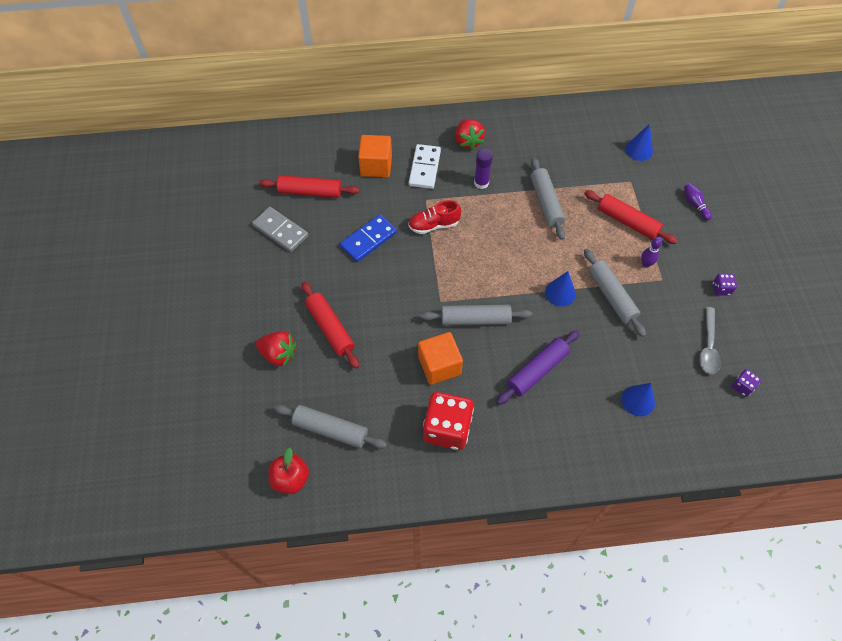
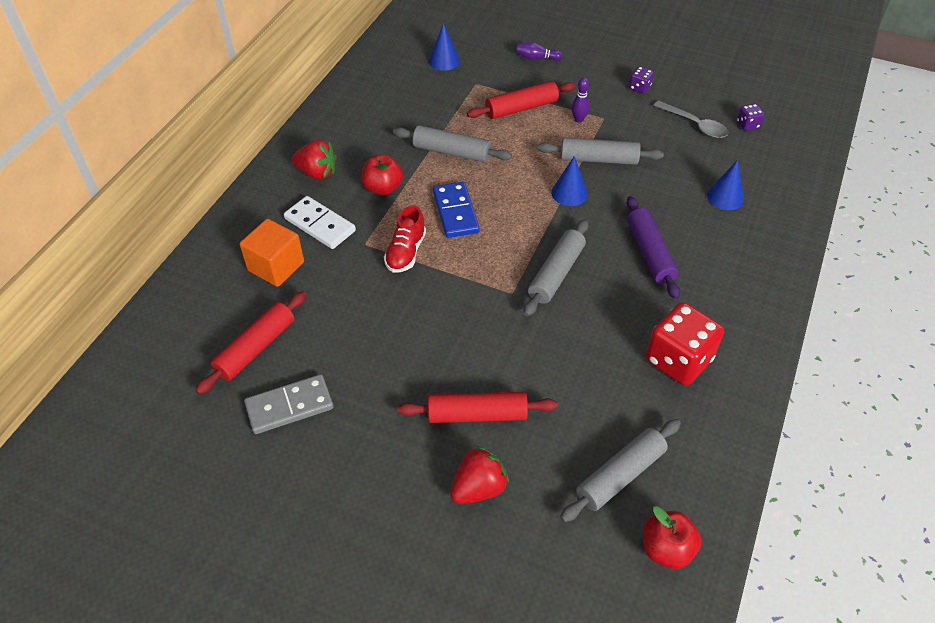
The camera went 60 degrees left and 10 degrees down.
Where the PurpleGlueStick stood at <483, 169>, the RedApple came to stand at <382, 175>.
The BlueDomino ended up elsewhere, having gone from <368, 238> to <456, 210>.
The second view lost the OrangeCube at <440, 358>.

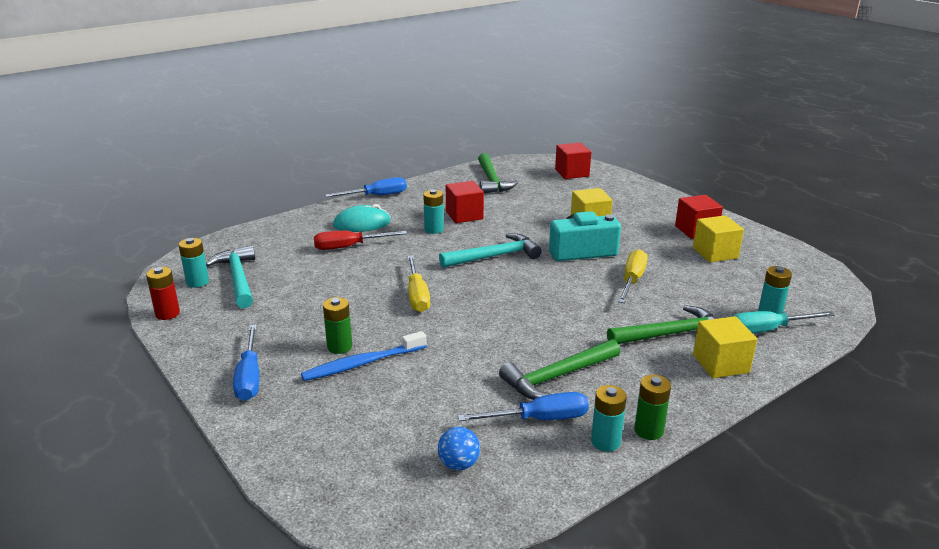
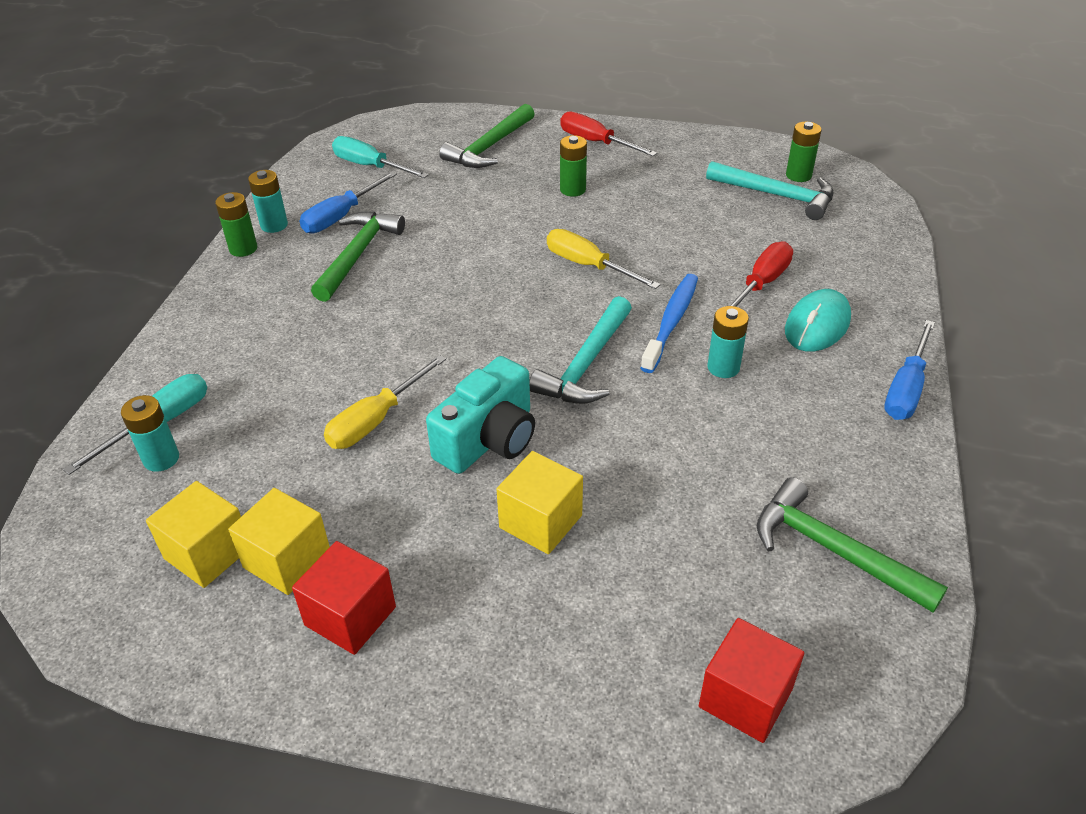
The camera went 140 degrees right and 15 degrees up.
The second view lost the RedCube at <465, 202>.
What was the TurquoiseBattery at <194, 263> turned into the GreenBattery at <804, 151>.
The YellowScrewdriver at <633, 276> ended up facing another way, 60 degrees clockwise from before.
The second view lost the RedBattery at <163, 293>.
The GreenHammer ended up elsewhere, having gone from <662, 324> to <486, 136>.
The YellowCube ended up elsewhere, having gone from <725, 347> to <193, 534>.
What was the BlueScrewdriver at <246, 363> turned into the RedScrewdriver at <608, 133>.
The BlueToothbrush ended up elsewhere, having gone from <363, 356> to <669, 323>.
Where the BlueBall stood at <459, 448>, the TurquoiseScrewdriver came to stand at <380, 157>.

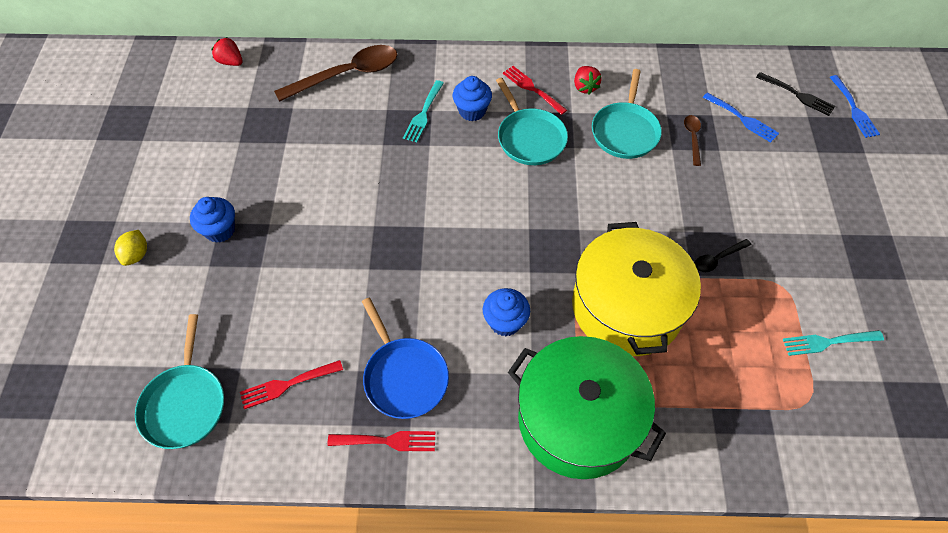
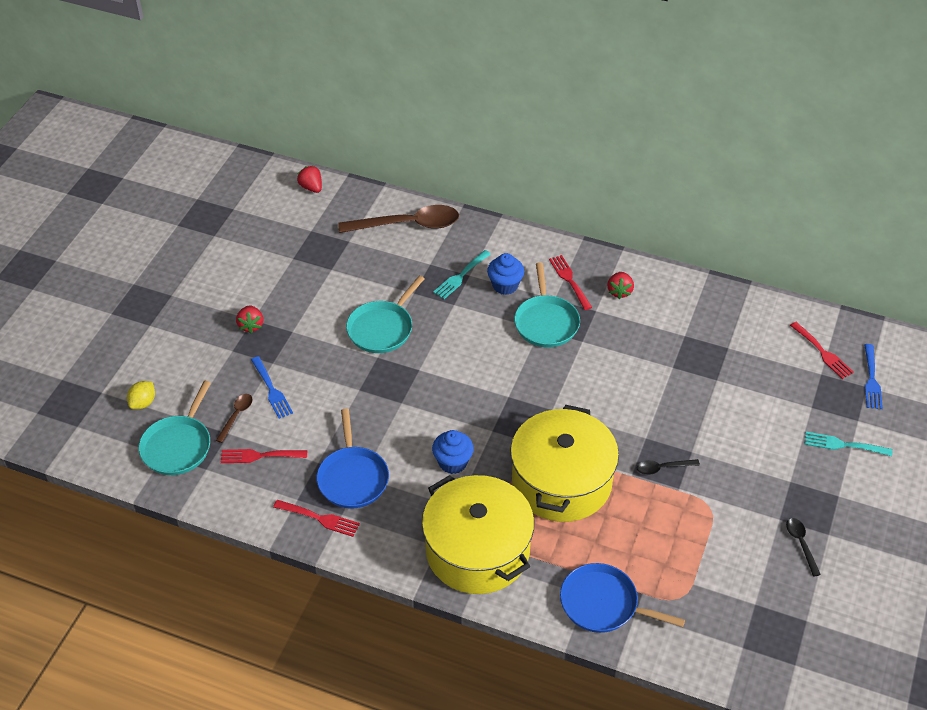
The camera went 20 degrees right and 10 degrees down.
The TurquoisePan ended up elsewhere, having gone from <627, 114> to <385, 314>.
What was the BlackFork at <795, 94> turned into the RedFork at <822, 350>.
The BlueFork ended up elsewhere, having gone from <741, 118> to <272, 387>.
The BrownSpoon ended up elsewhere, having gone from <692, 140> to <234, 418>.
Where the BlueCupcake stood at <212, 220>, the RedStrawberry came to stand at <249, 319>.
The YellowLemon ended up elsewhere, having gone from <130, 248> to <141, 395>.
The TurquoiseFork ended up elsewhere, having gone from <833, 343> to <849, 444>.
What was the GreenPot at <587, 407> turned into the YellowPot at <478, 534>.
The second view gained the BlackSpoon at <803, 547>.
The second view gained the BluePan at <622, 598>.

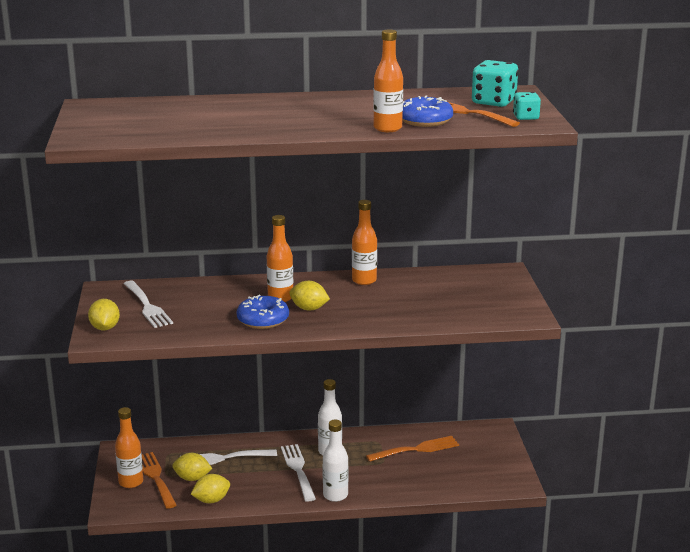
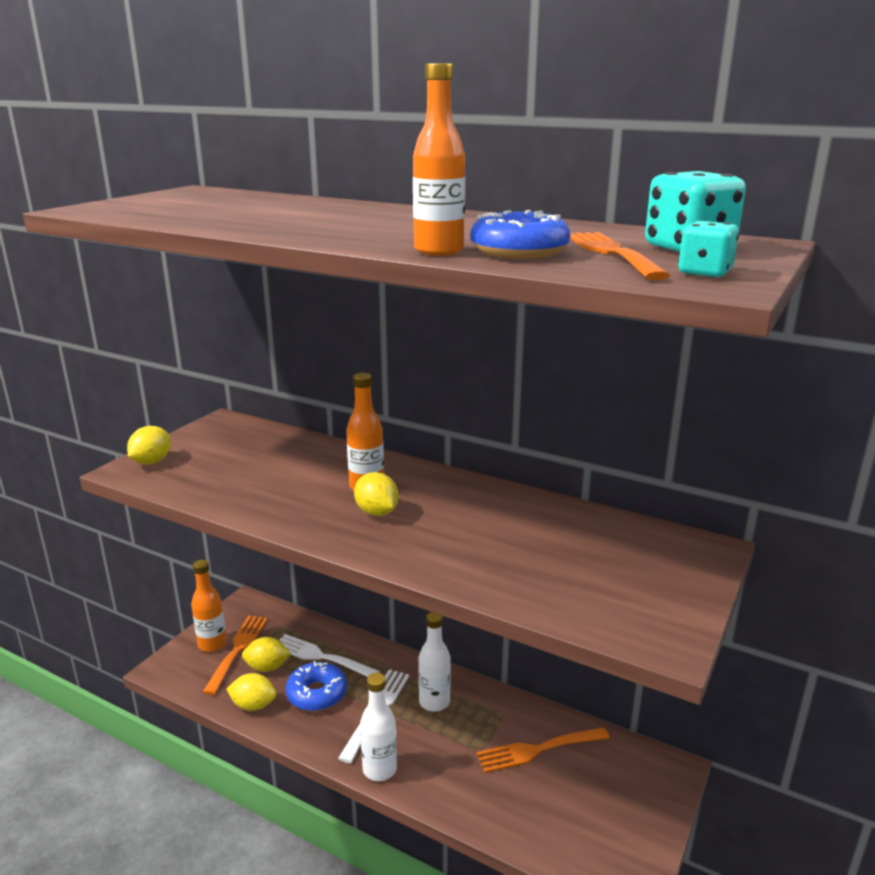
The camera went 35 degrees right and 0 degrees up.
The second view lost the OrangeBottle at <364, 242>.
The second view lost the WhiteFork at <148, 304>.
The BlueDonut ended up elsewhere, having gone from <262, 312> to <316, 686>.
The OrangeFork at <412, 449> ended up facing another way, 150 degrees clockwise from before.
The YellowLemon at <192, 467> ended up facing another way, 45 degrees counterclockwise from before.

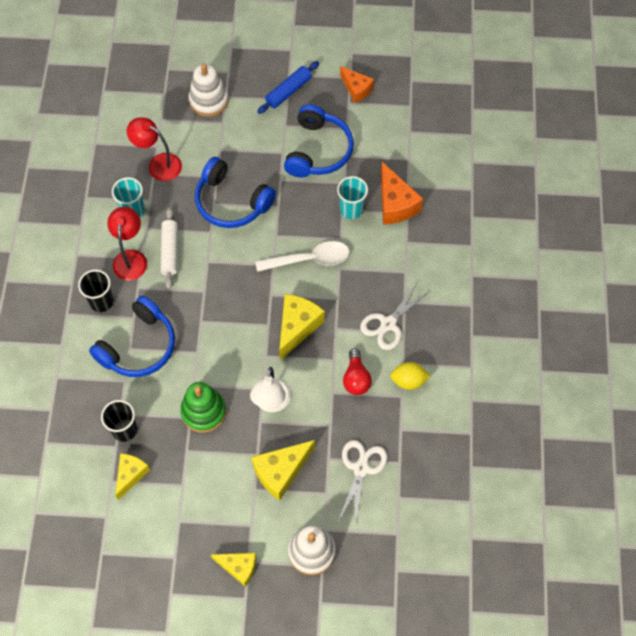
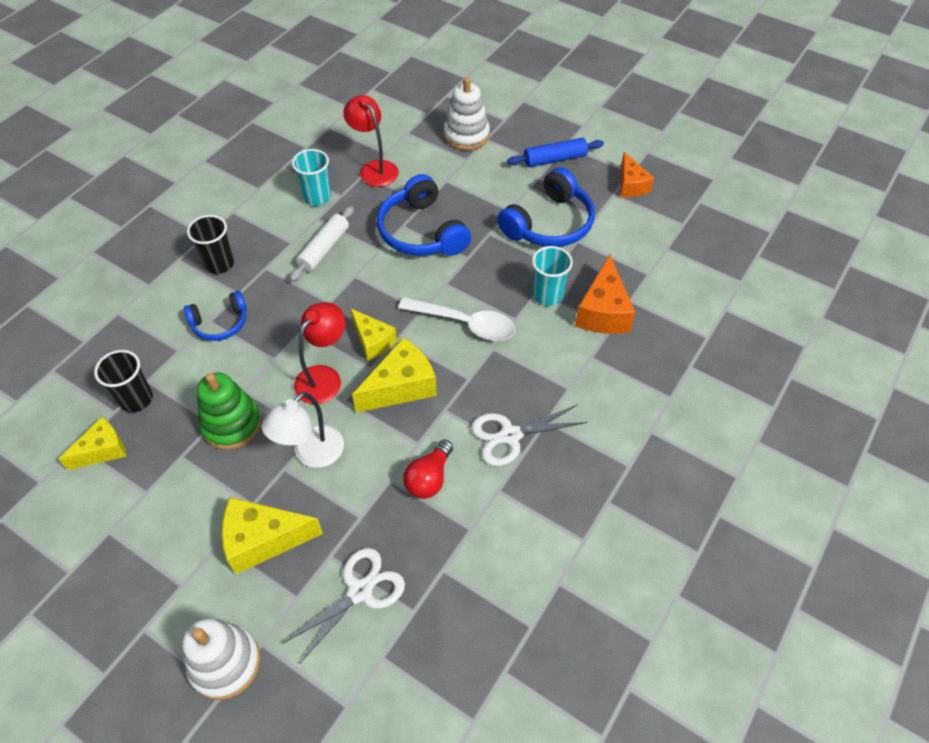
The camera went 30 degrees right and 10 degrees down.
The RedLamp ended up elsewhere, having gone from <127, 244> to <319, 353>.
The size of the BlueHeadphones at <132, 336> changed by a factor of 0.59.
The second view lost the YellowLemon at <410, 376>.
The YellowCheese ended up elsewhere, having gone from <233, 570> to <374, 334>.

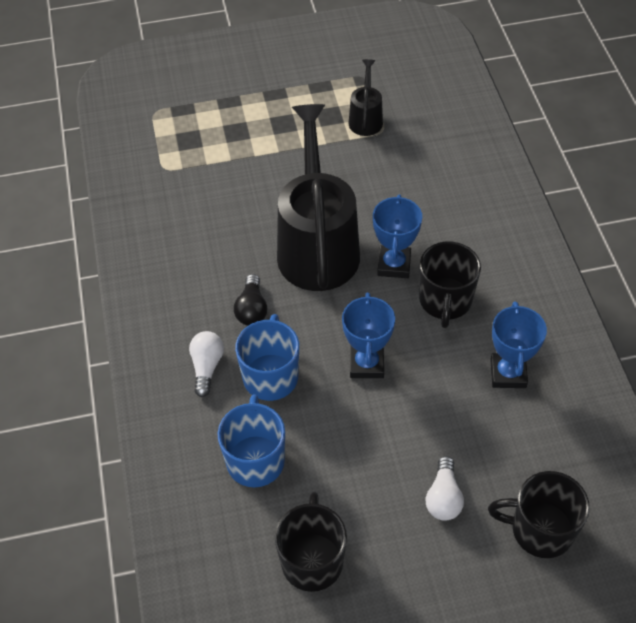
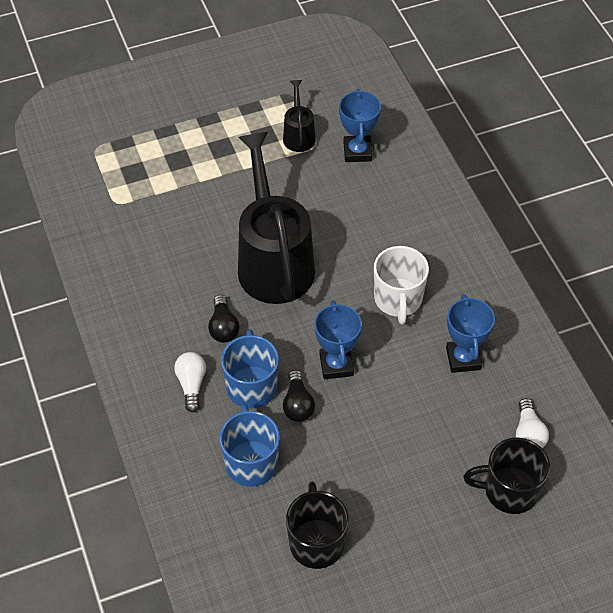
The camera went 10 degrees left and 0 degrees up.
The BlueTrophy ended up elsewhere, having gone from <397, 236> to <360, 125>.
What was the BlackMug at <450, 285> turned into the WhiteMug at <401, 285>.
The WhiteLightBulb ended up elsewhere, having gone from <445, 488> to <532, 423>.
The second view gained the BlackLightBulb at <299, 396>.

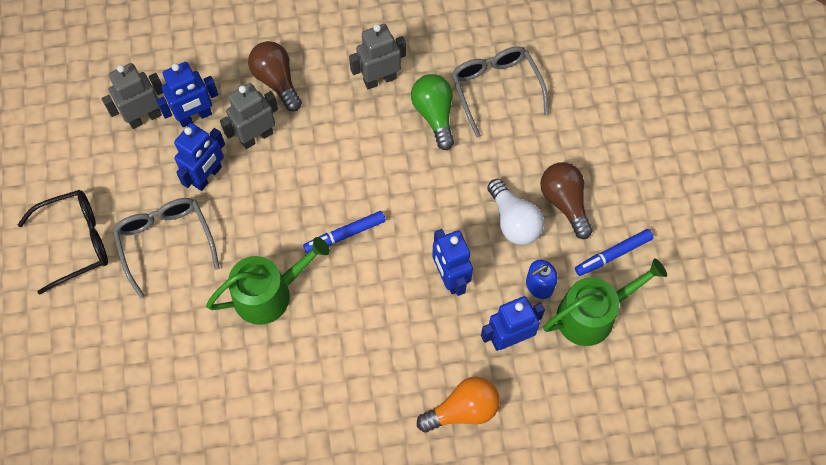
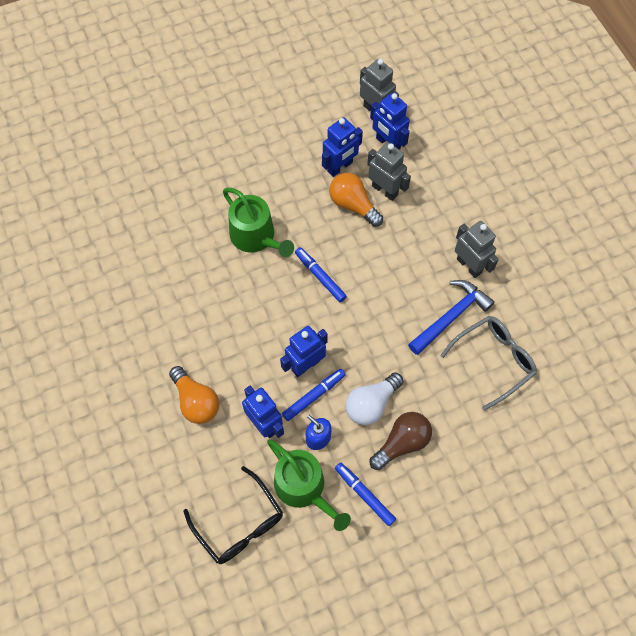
The camera went 75 degrees right and 0 degrees up.
The second view lost the BrownLightBulb at <275, 76>.
Where the GreenLightBulb stood at <432, 112>, the BlueHammer came to stand at <451, 317>.
The BlueRobot at <199, 157> ended up facing another way, 60 degrees counterclockwise from before.
The BlackGlasses ended up elsewhere, having gone from <62, 242> to <233, 515>.
The second view lost the GreyGlasses at <166, 248>.
The second view gained the OrangeLightBulb at <356, 200>.
The second view gained the BlueMarker at <314, 395>.

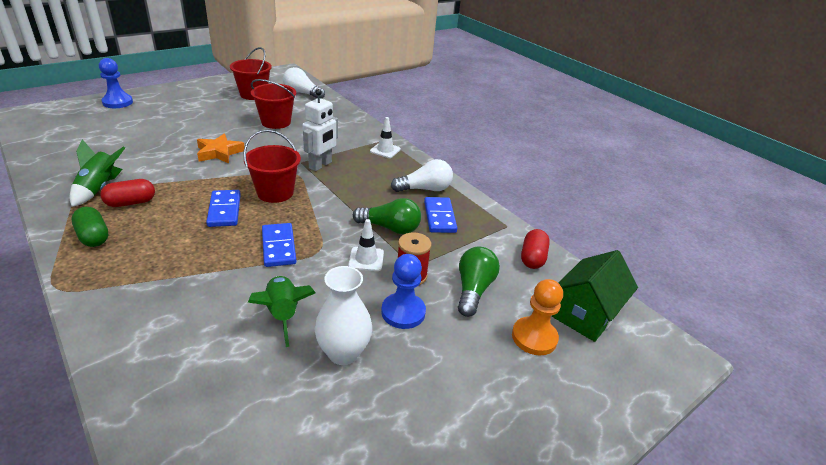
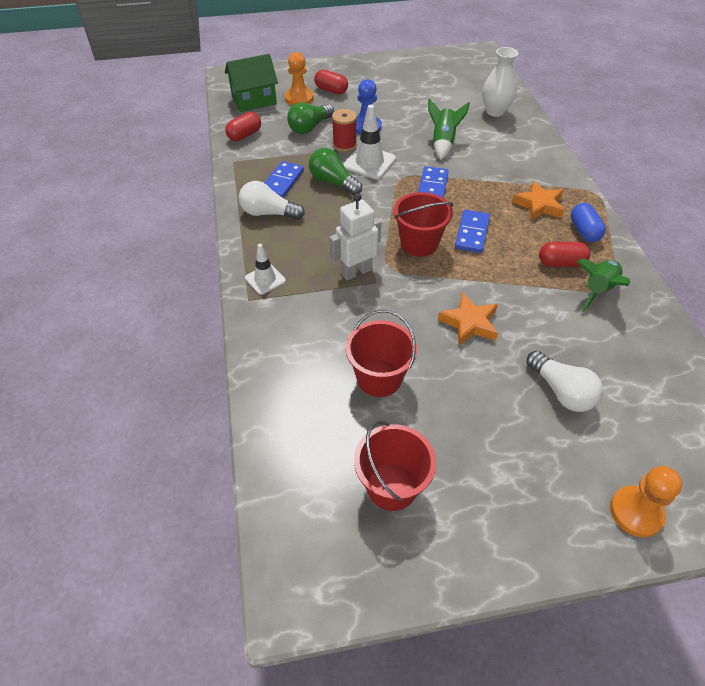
The camera went 150 degrees left and 15 degrees up.
What was the BluePawn at <116, 83> turned into the OrangePawn at <646, 501>.
The WhiteLightBulb ended up elsewhere, having gone from <304, 83> to <564, 381>.
What was the GreenCapsule at <90, 227> turned into the BlueCapsule at <588, 222>.
The size of the WhiteTrafficCone at <366, 245> changed by a factor of 1.59.
The WhiteVase ended up elsewhere, having gone from <343, 315> to <500, 82>.
The second view gained the RedCapsule at <331, 82>.
The second view gained the OrangeStar at <538, 201>.

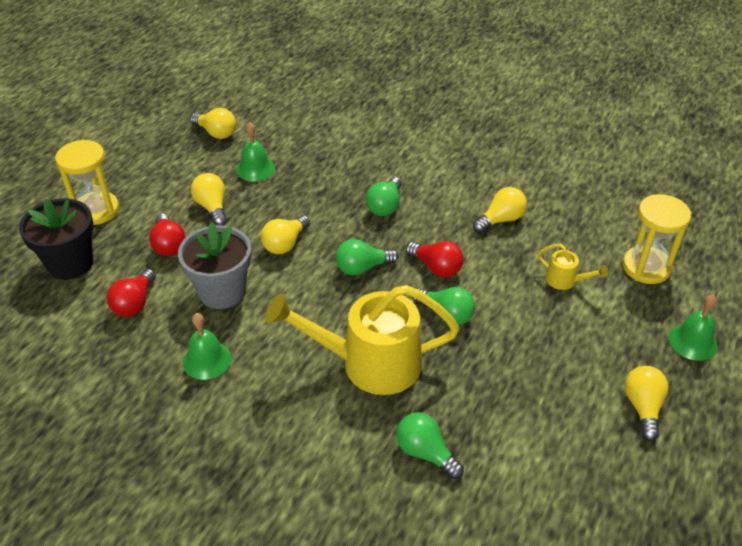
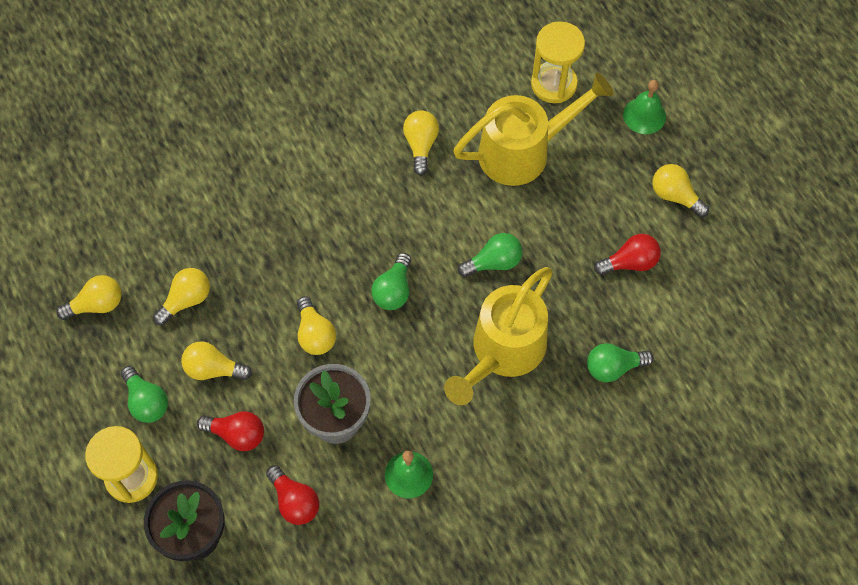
The camera went 55 degrees left and 20 degrees up.
Where the GreenBell stood at <255, 152>, the YellowLightBulb came to stand at <181, 296>.
The GreenLightBulb ended up elsewhere, having gone from <383, 196> to <144, 394>.
The RedLightBulb ended up elsewhere, having gone from <435, 259> to <627, 254>.
The size of the YellowWateringCan at <573, 267> changed by a factor of 2.32.

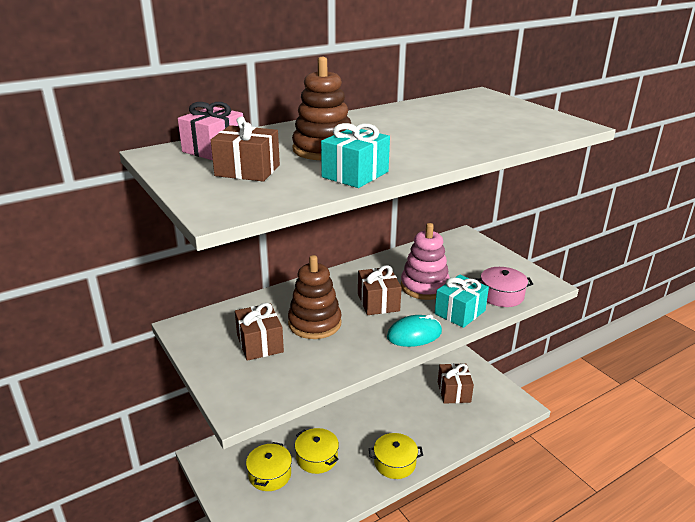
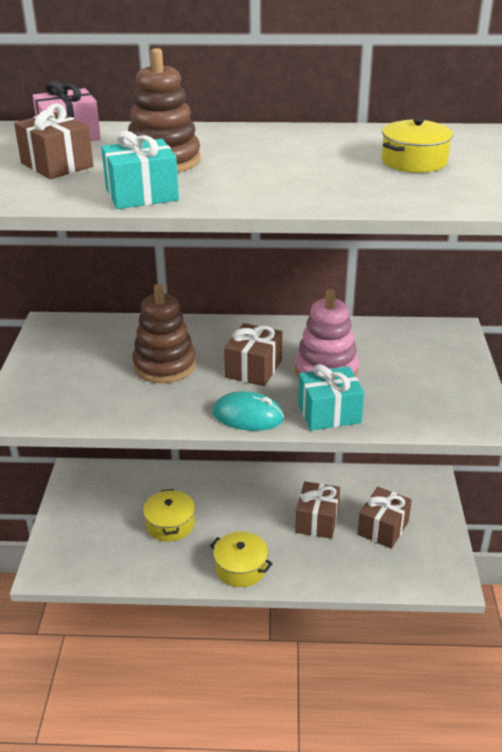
The camera went 35 degrees right and 5 degrees up.
The second view lost the PinkPot at <504, 287>.
The BrownGift ended up elsewhere, having gone from <259, 332> to <317, 510>.
The YellowPot ended up elsewhere, having gone from <269, 466> to <417, 145>.

